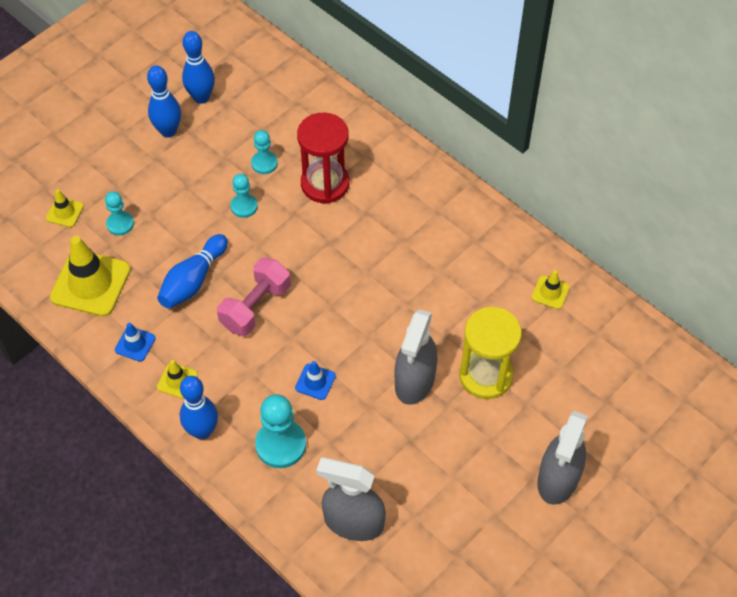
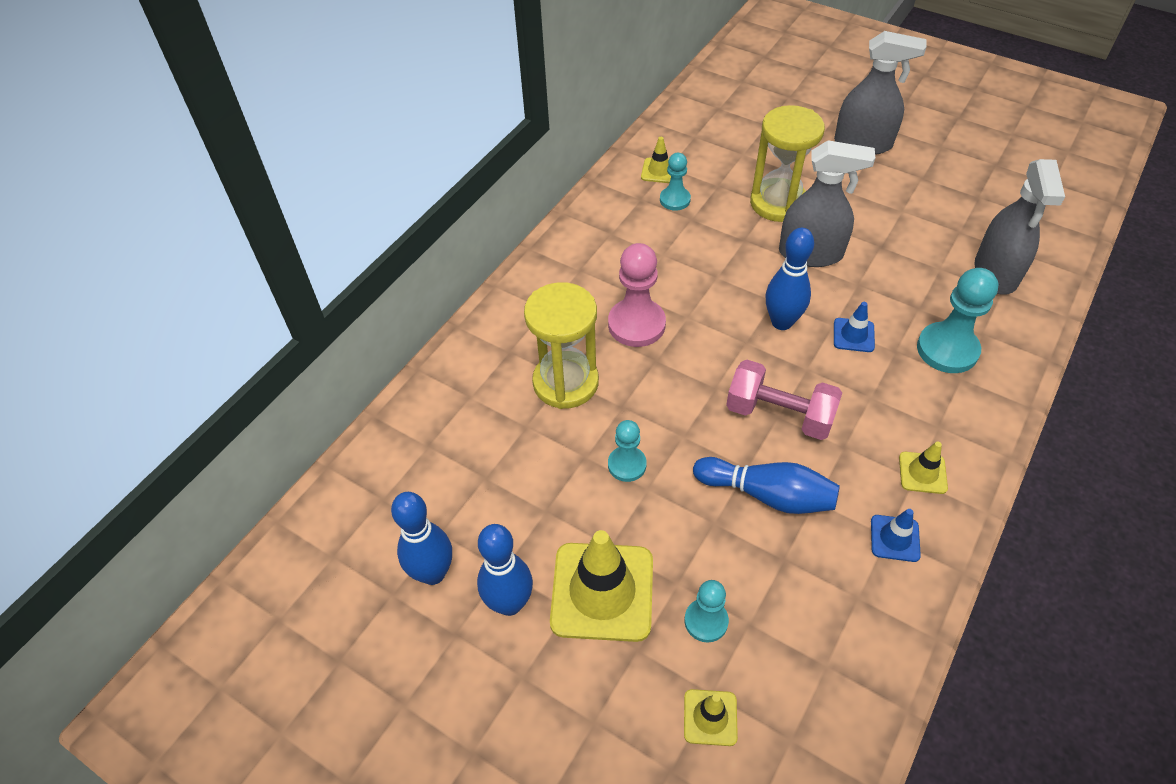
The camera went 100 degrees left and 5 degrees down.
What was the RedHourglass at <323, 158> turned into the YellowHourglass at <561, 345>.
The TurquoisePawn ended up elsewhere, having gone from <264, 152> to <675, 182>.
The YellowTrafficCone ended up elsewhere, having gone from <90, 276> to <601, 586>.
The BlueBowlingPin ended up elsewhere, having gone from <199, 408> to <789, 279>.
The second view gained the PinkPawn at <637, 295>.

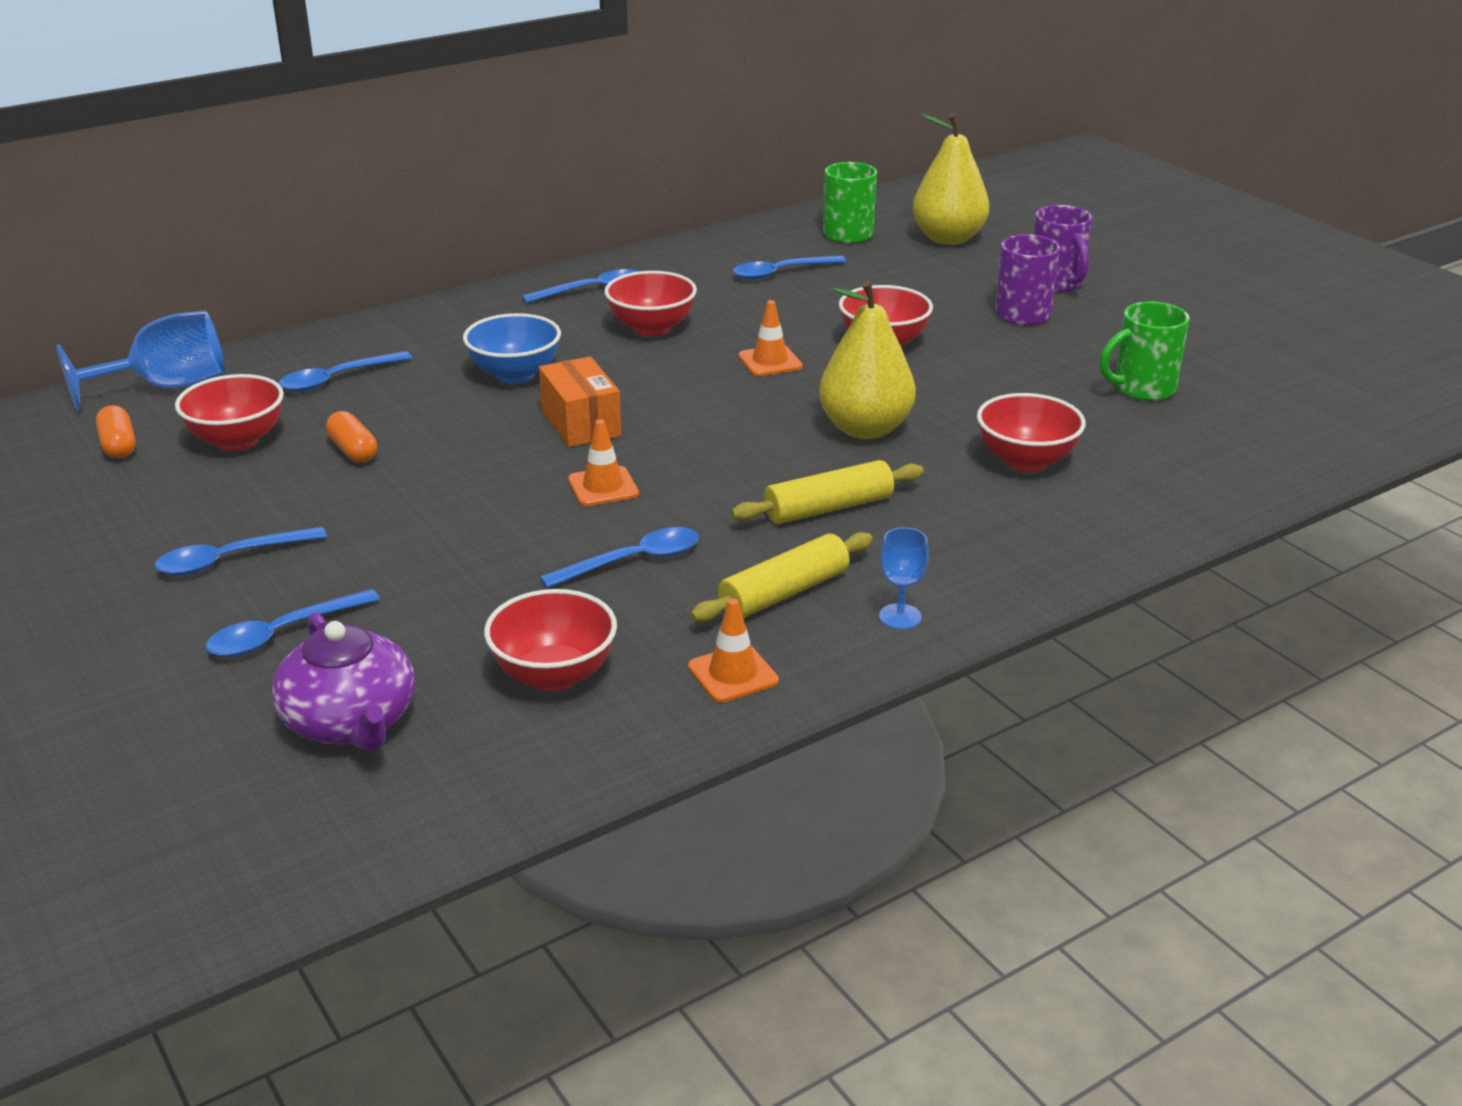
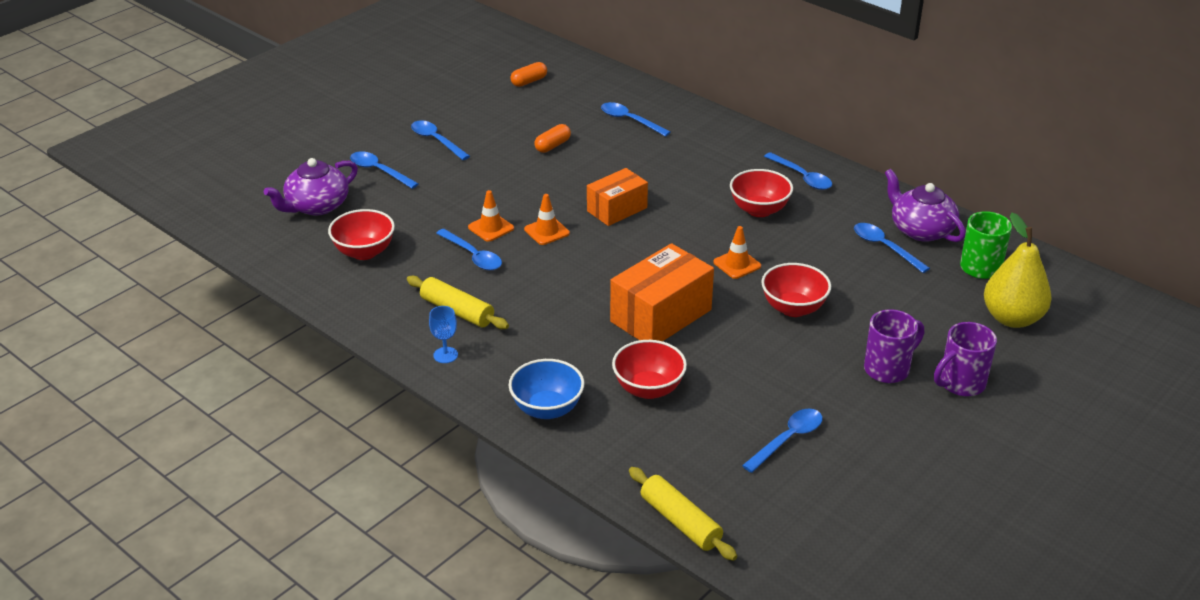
The camera went 75 degrees right and 5 degrees up.
Where the YellowPear stood at <867, 359>, the OrangeBox came to stand at <662, 292>.
Where the GreenMug stood at <1145, 351>, the BlueSpoon came to stand at <782, 441>.
The second view lost the BlueGoblet at <140, 361>.
The BlueBowl ended up elsewhere, having gone from <512, 348> to <547, 389>.
The second view lost the RedBowl at <229, 412>.
The YellowRollingPin ended up elsewhere, having gone from <827, 492> to <683, 514>.
The OrangeTrafficCone ended up elsewhere, having gone from <733, 650> to <491, 216>.
The second view gained the PurpleTeapot at <925, 205>.

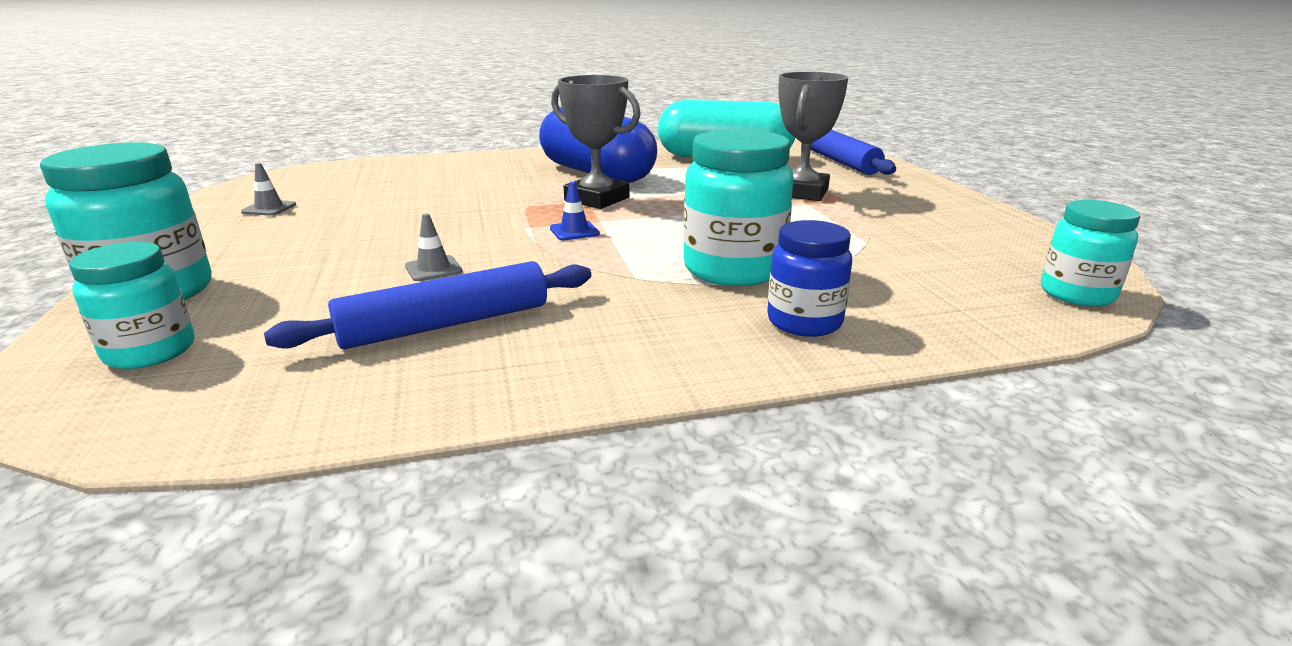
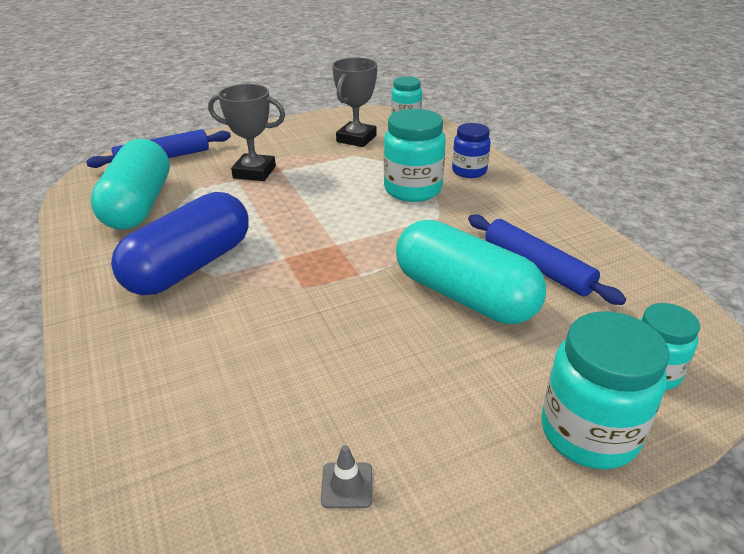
The camera went 100 degrees left and 10 degrees up.
The GreyTrophy ended up elsewhere, having gone from <596, 142> to <354, 102>.
The second view lost the BlueTrafficCone at <575, 211>.
Where the GreyTrafficCone stood at <433, 247>, the TurquoiseCapsule came to stand at <471, 272>.

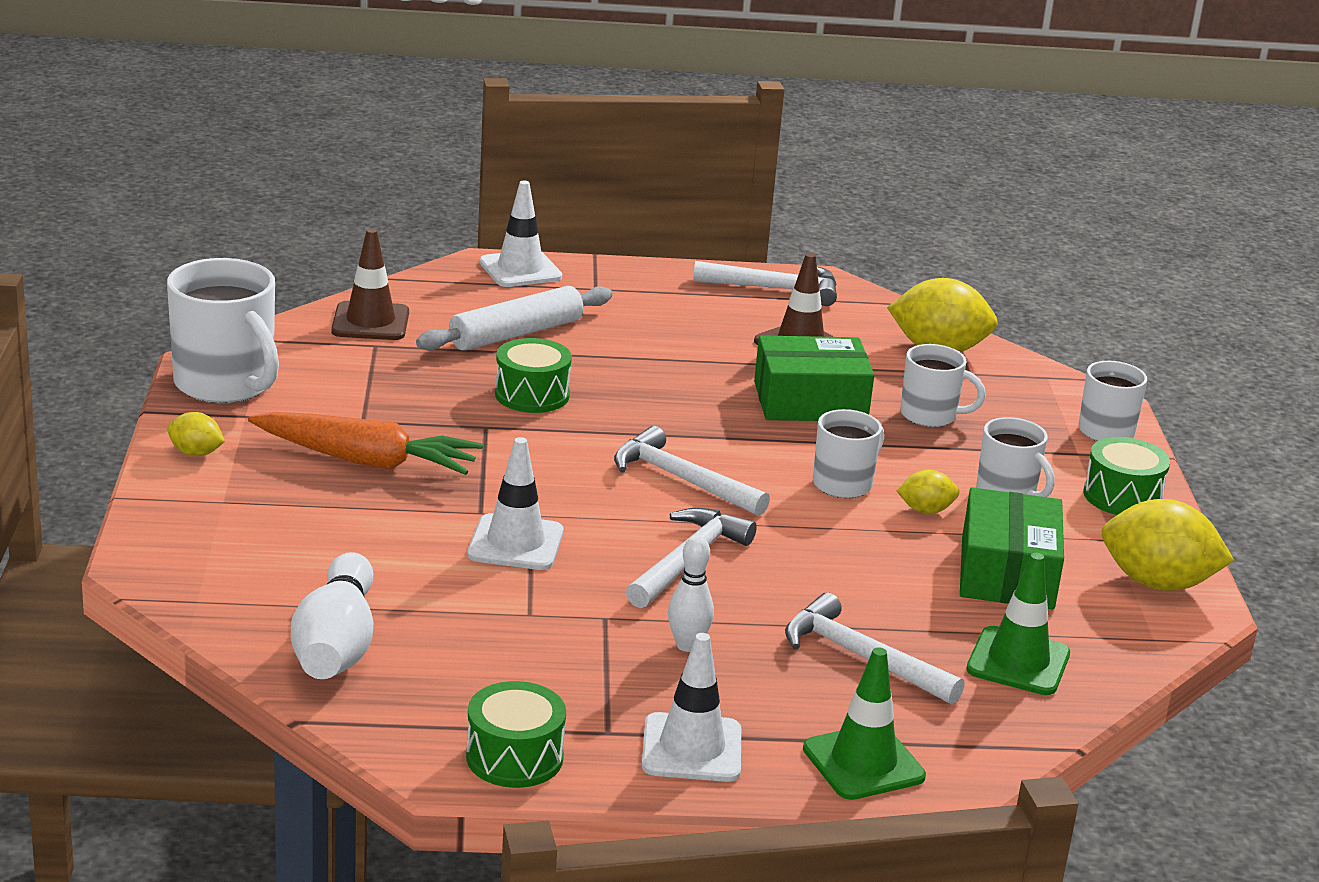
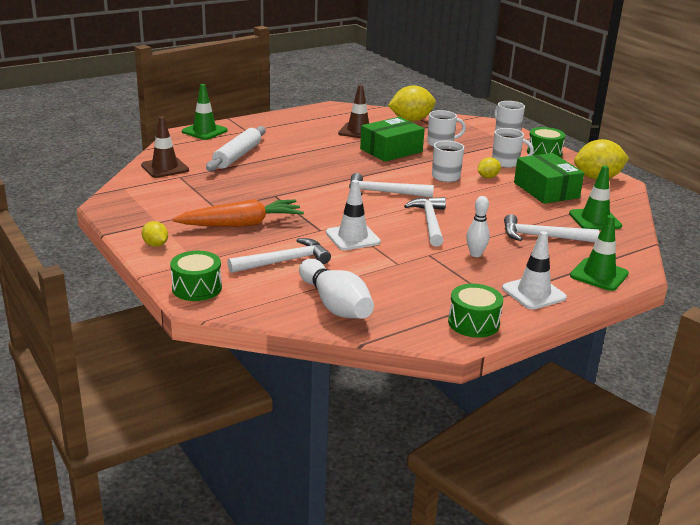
The camera went 30 degrees left and 0 degrees up.
What was the WhiteTrafficCone at <520, 234> turned into the GreenTrafficCone at <205, 112>.
The second view lost the WhiteMug at <223, 330>.
The WhiteHammer ended up elsewhere, having gone from <765, 283> to <279, 255>.
The GreenDrum ended up elsewhere, having gone from <533, 375> to <196, 276>.
The YellowLemon at <196, 434> ended up facing another way, 60 degrees clockwise from before.

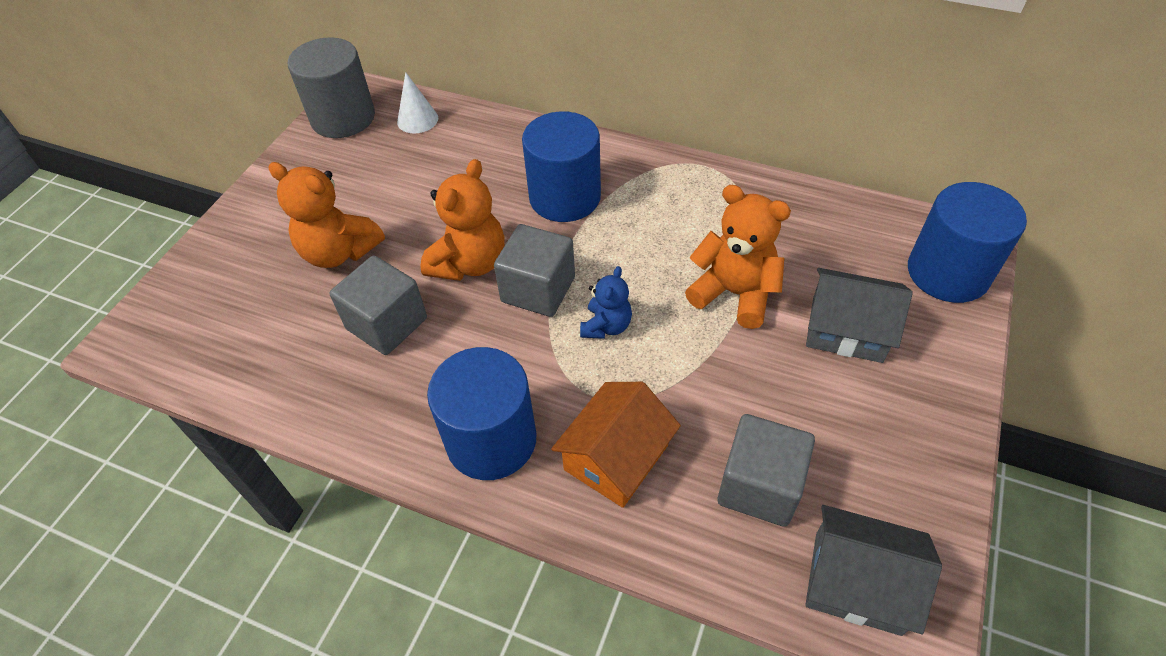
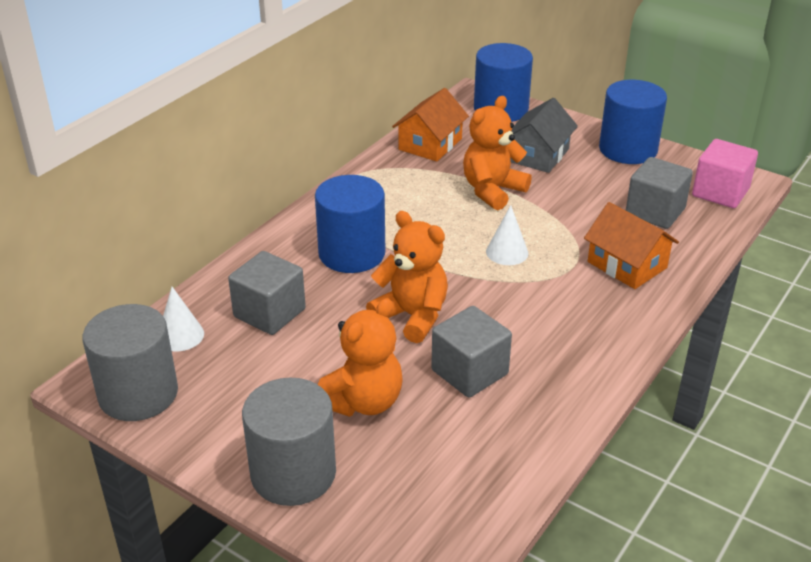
The camera went 80 degrees left and 15 degrees down.
The GreyCube ended up elsewhere, having gone from <534, 270> to <267, 293>.
Where the BlueTeddyBear stood at <606, 302>, the WhiteCone came to stand at <507, 235>.
The BlueCylinder ended up elsewhere, having gone from <482, 413> to <633, 122>.
Where the GreyHouse stood at <873, 570>, the PinkCube came to stand at <725, 173>.
The second view gained the OrangeHouse at <430, 125>.
The second view gained the GreyCylinder at <289, 442>.

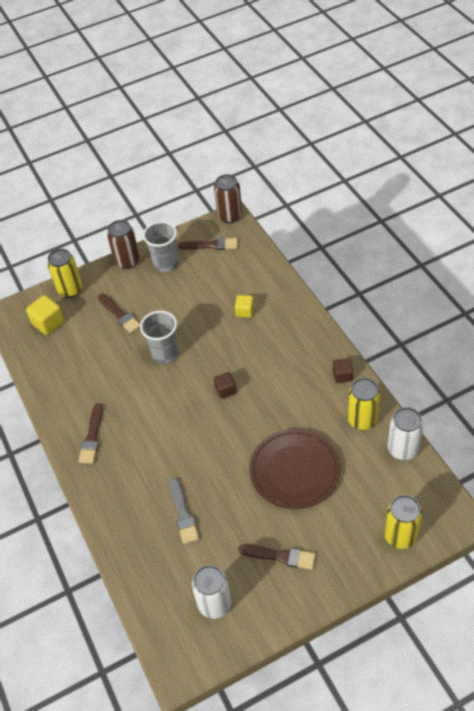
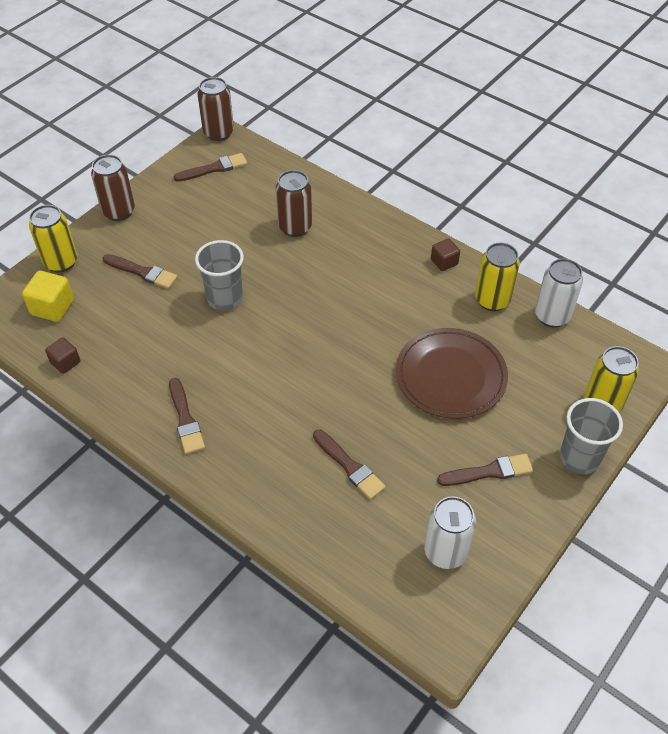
The camera went 30 degrees left and 0 degrees up.
The GreyCup ended up elsewhere, having gone from <161, 246> to <591, 436>.
Where the YellowCube stood at <244, 306>, the BrownCan came to stand at <294, 203>.
The BrownCube ended up elsewhere, having gone from <225, 385> to <62, 355>.
What was the GreyBrush at <184, 511> turned into the BrownBrush at <349, 465>.

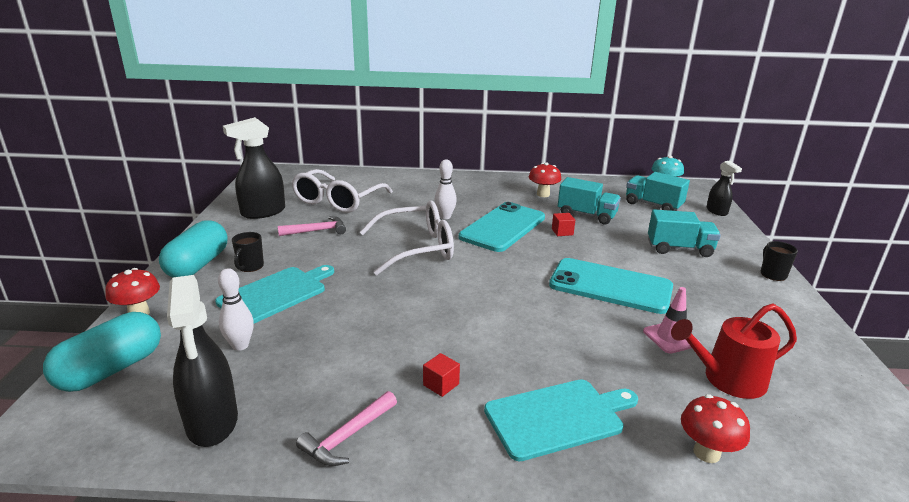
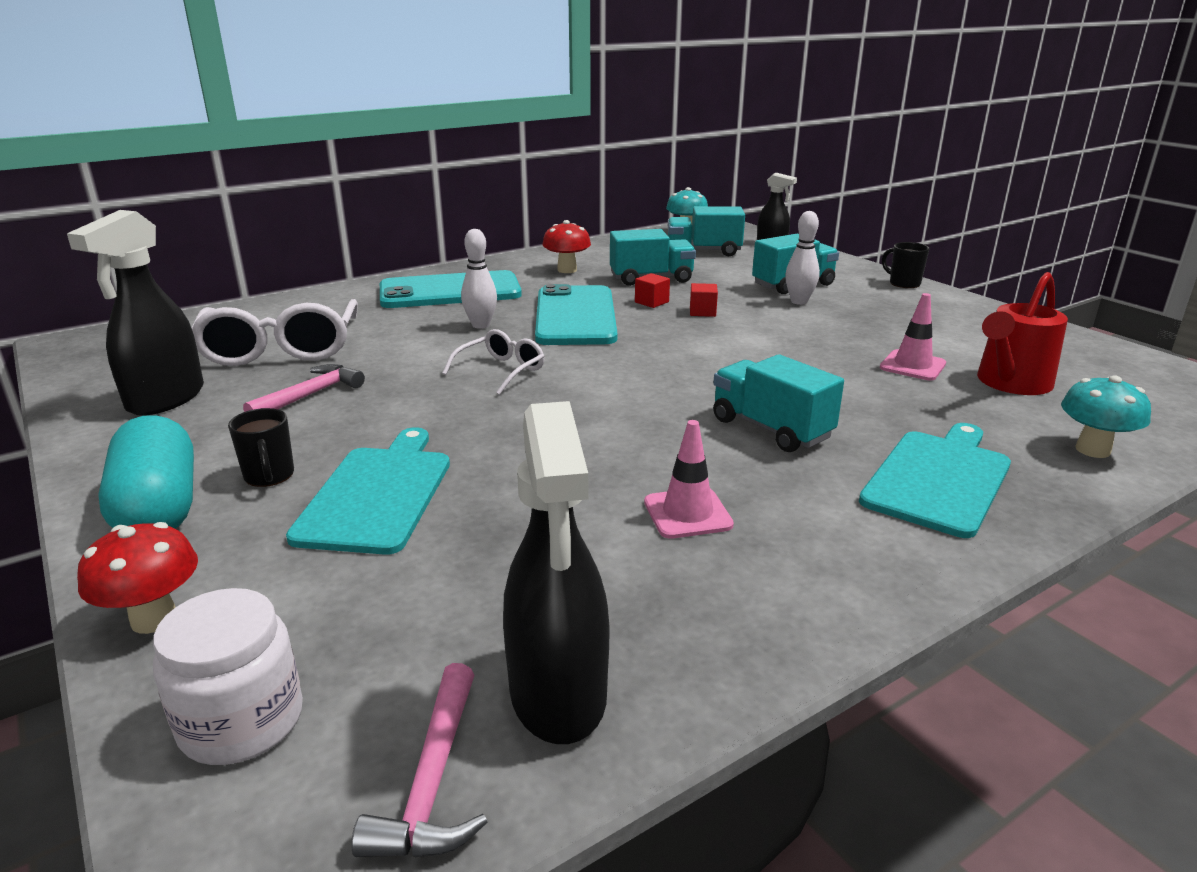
The camera went 35 degrees left and 0 degrees up.
The size of the WhiteGlasses at <407, 238> changed by a factor of 0.53.
The TurquoisePhone ended up elsewhere, having gone from <611, 286> to <451, 289>.
The WhiteBowlingPin ended up elsewhere, having gone from <236, 309> to <802, 258>.
The BlackSprayBottle at <202, 361> ended up facing another way, 45 degrees clockwise from before.
Where the TurquoiseCapsule stood at <102, 352>, the WhiteJar came to stand at <228, 676>.
The RedCube ended up elsewhere, having gone from <441, 375> to <704, 300>.
The PinkHammer ended up elsewhere, having gone from <346, 428> to <419, 760>.
What was the RedMushroom at <715, 428> turned into the TurquoiseMushroom at <1106, 416>.
The second view gained the TurquoiseTruck at <778, 403>.
The second view gained the PinkTrafficCone at <689, 479>.

